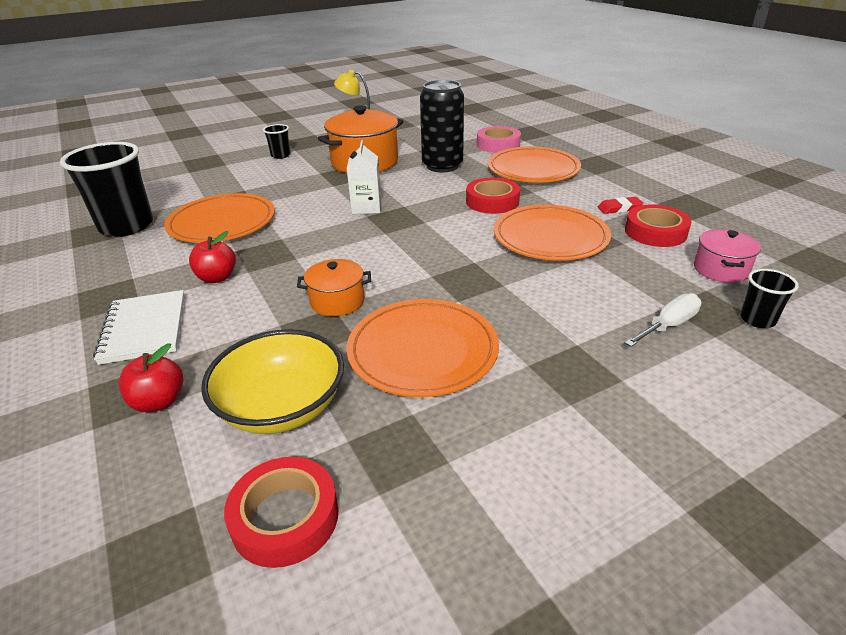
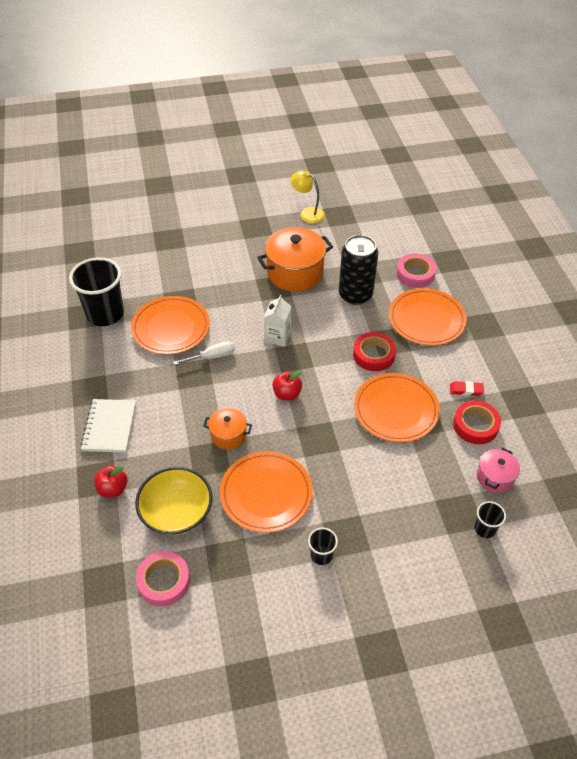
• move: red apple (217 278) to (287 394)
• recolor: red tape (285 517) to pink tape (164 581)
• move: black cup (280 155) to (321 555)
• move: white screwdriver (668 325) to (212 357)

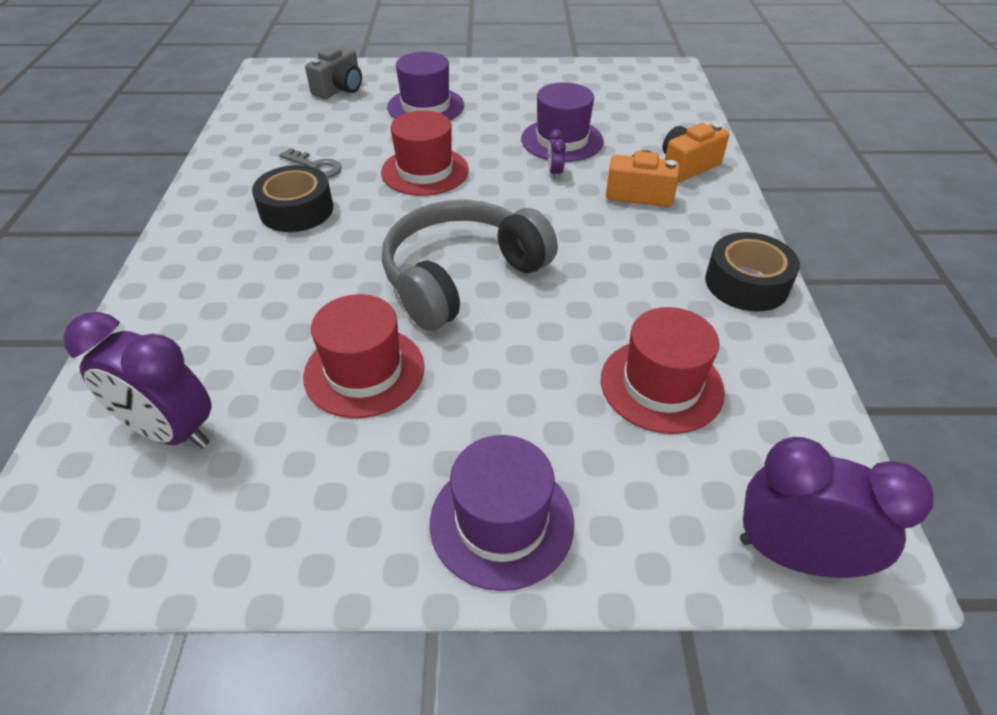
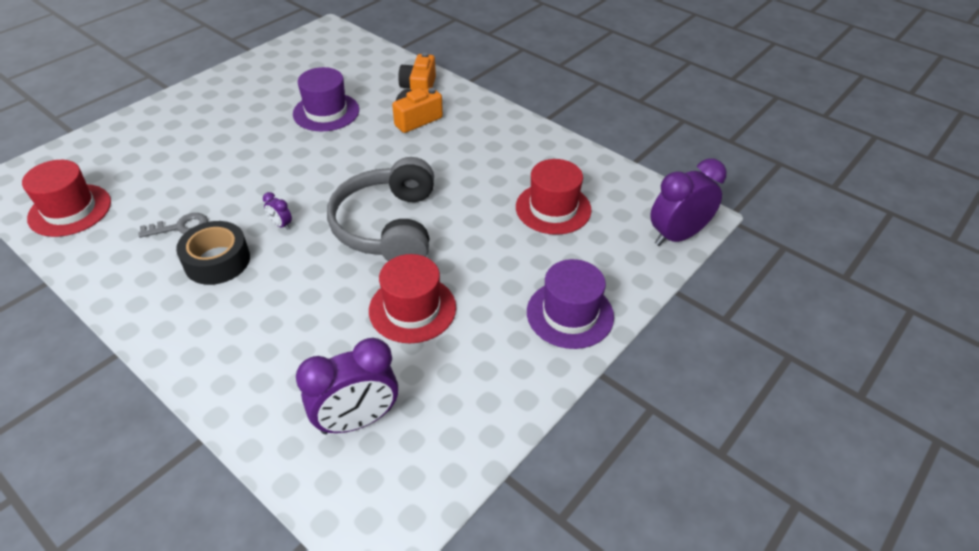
• delete: grey camera (340 89)
• move: red hat (425 171) to (70 210)
• delete: purple hat (425 106)
• move: purple clock (554 173) to (281 225)
• delete: black tape (746 283)

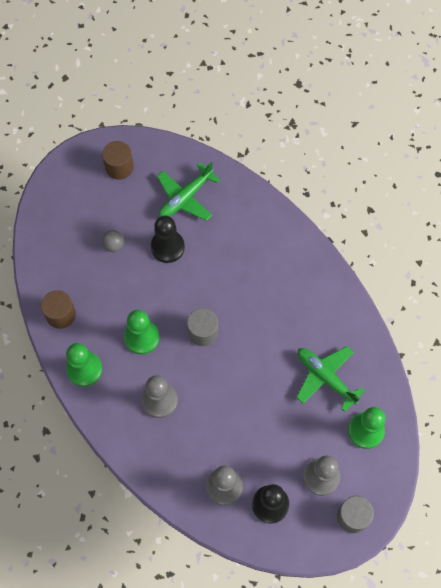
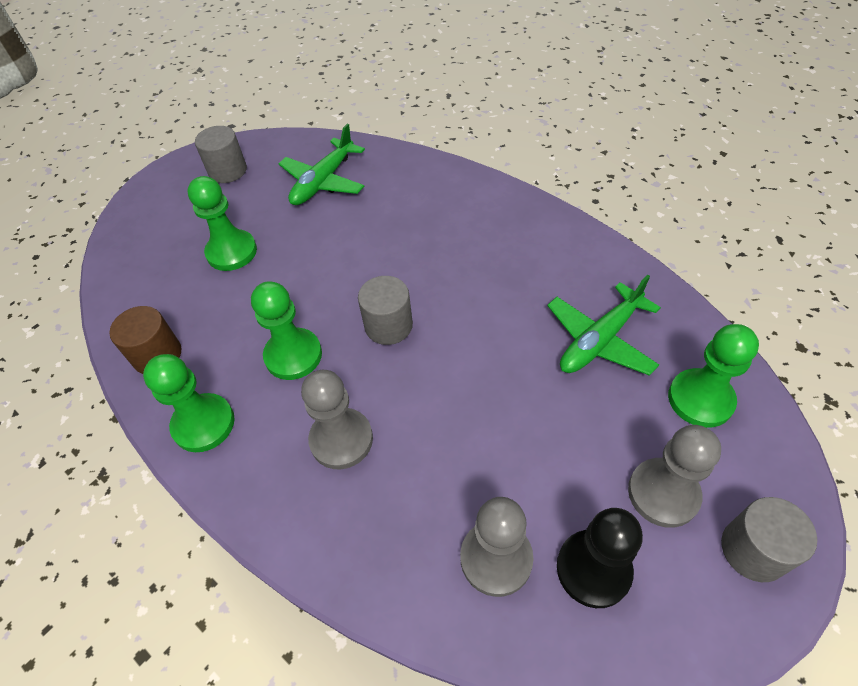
• recolor: brown cylinder (119 167) to grey cylinder (228 171)
• replace: grey ball (114 245) to green pawn (232 252)
• delete: black pawn (167 247)
• rotate: green plane (325 377) = (599 340) 75 degrees counterclockwise

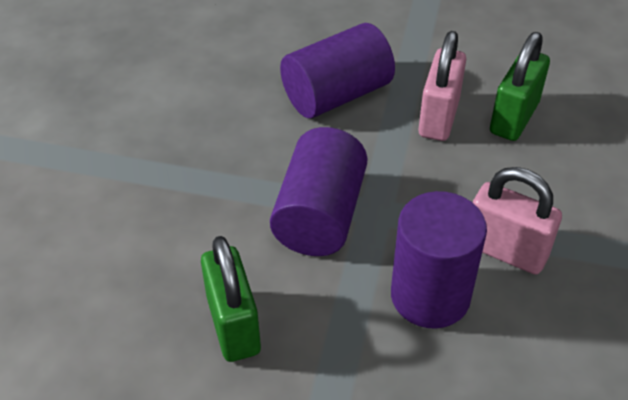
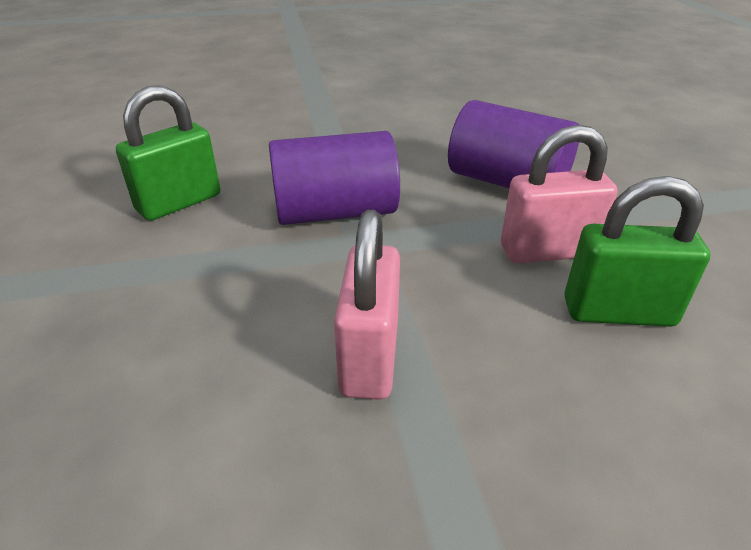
• delete: purple cylinder (430 296)

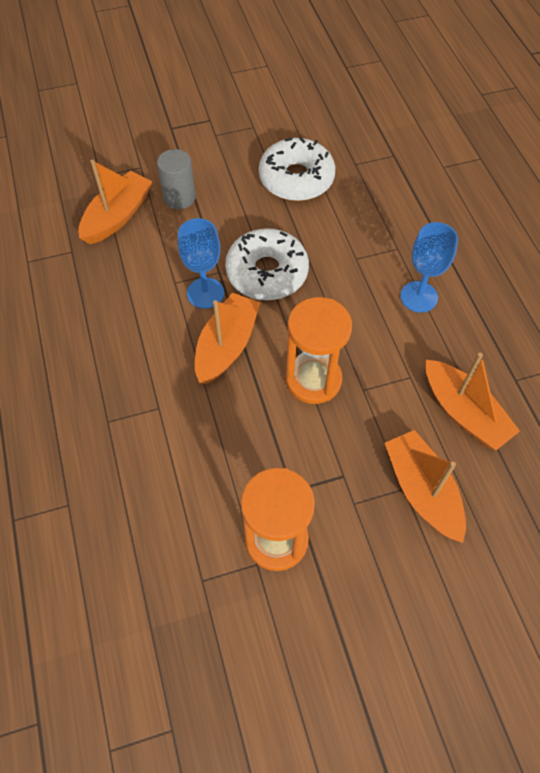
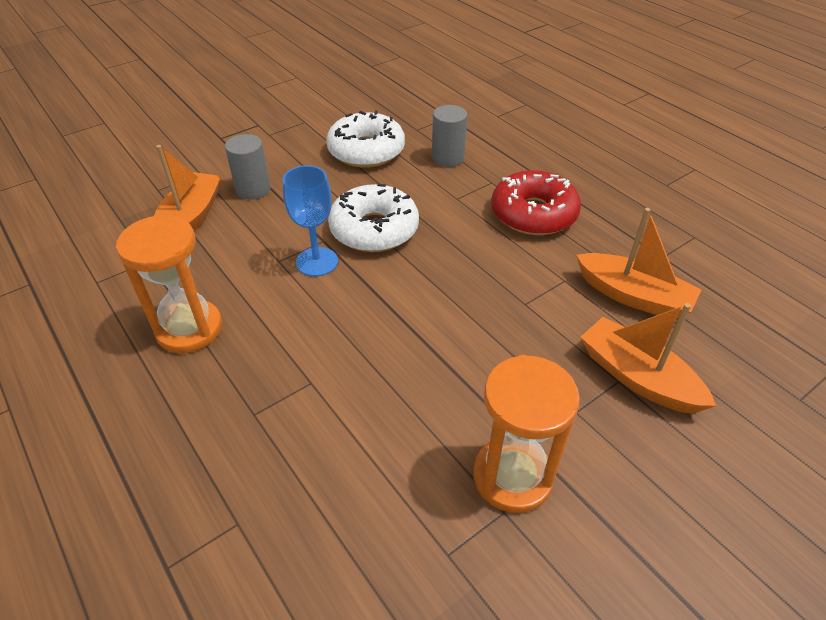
• delete: orange boat (227 346)
• move: orange hourglass (313 379) to (189 329)
• replace: blue goblet (419 297) to red donut (533 214)
• insert: grey cylinder (448 158)

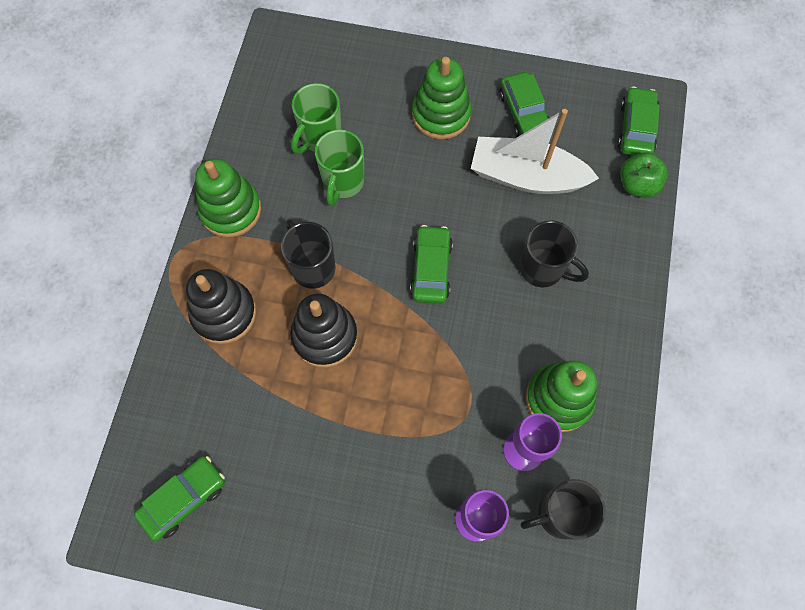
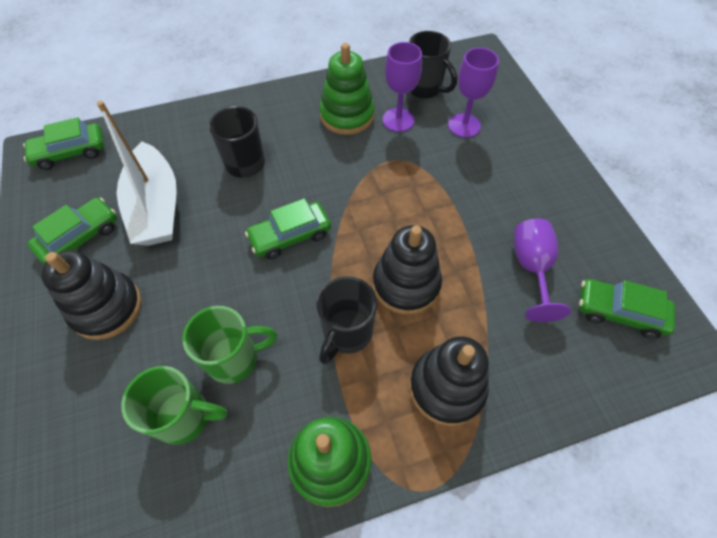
• recolor: green stacking toy (441 114) to black stacking toy (106 308)
• delete: green apple (637 185)
• insert: purple goblet (531 268)

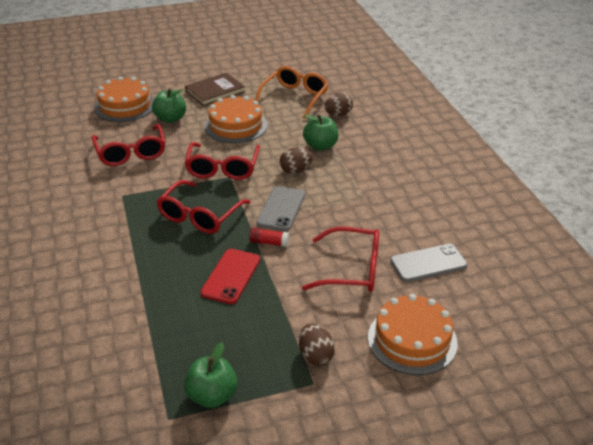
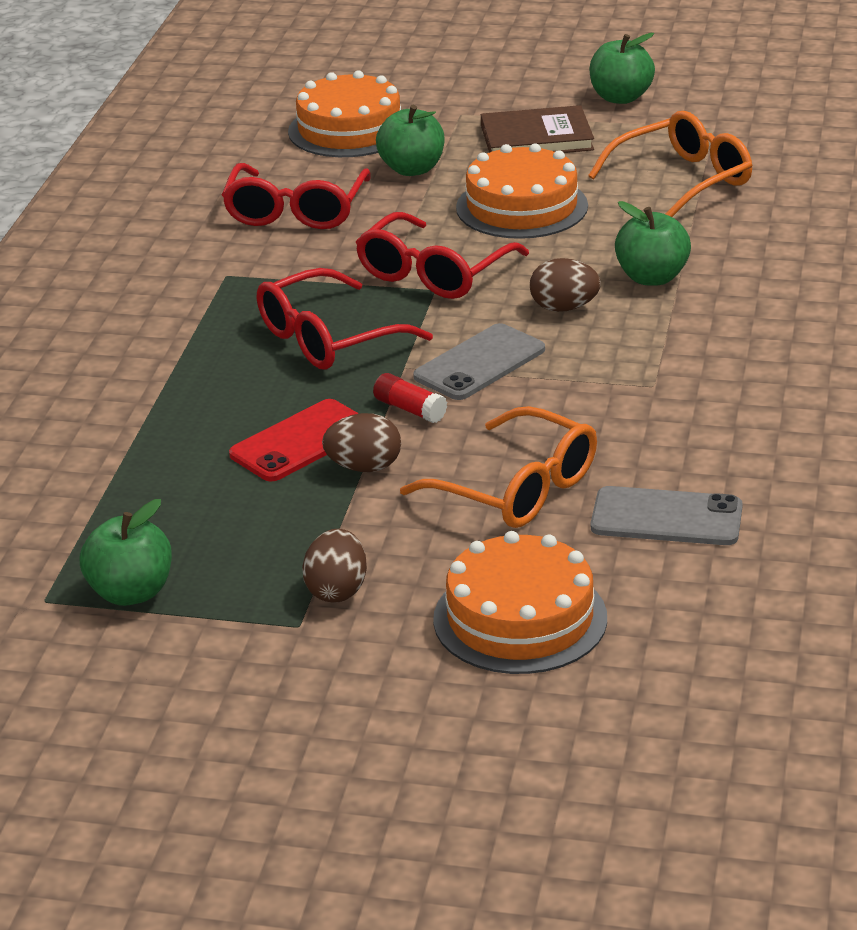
• recolor: red glasses (352 269) to orange glasses (516 489)
• move: brown egg (338 114) to (364 467)
• insert: green apple (620 97)

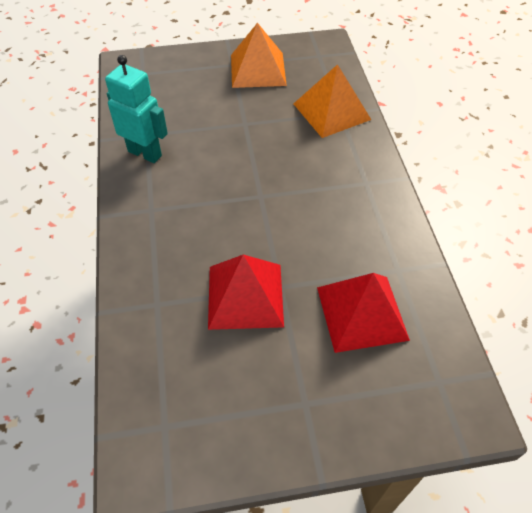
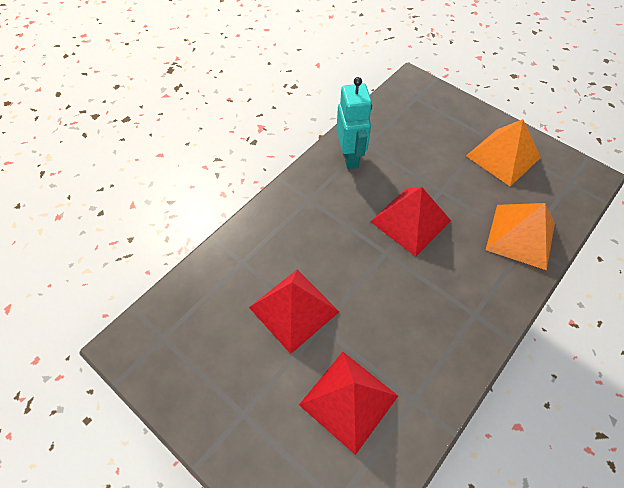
• insert: red pyramid (410 221)

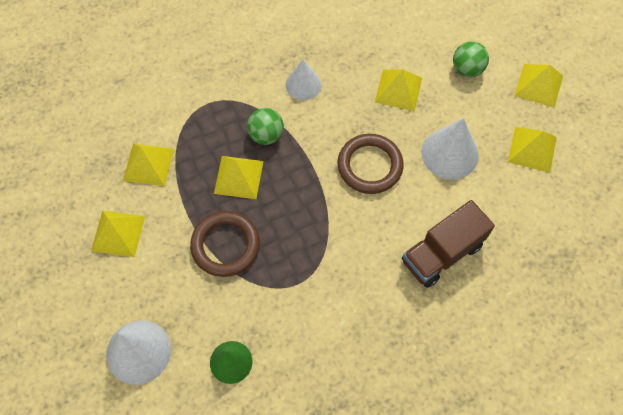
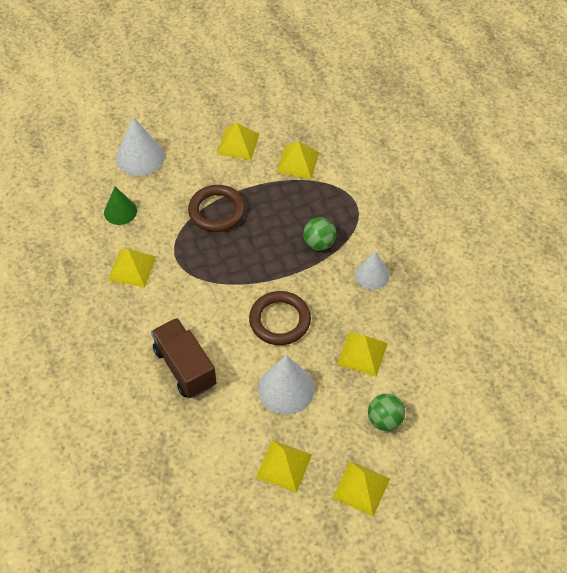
• move: yellow pyramid (238 177) to (132 268)

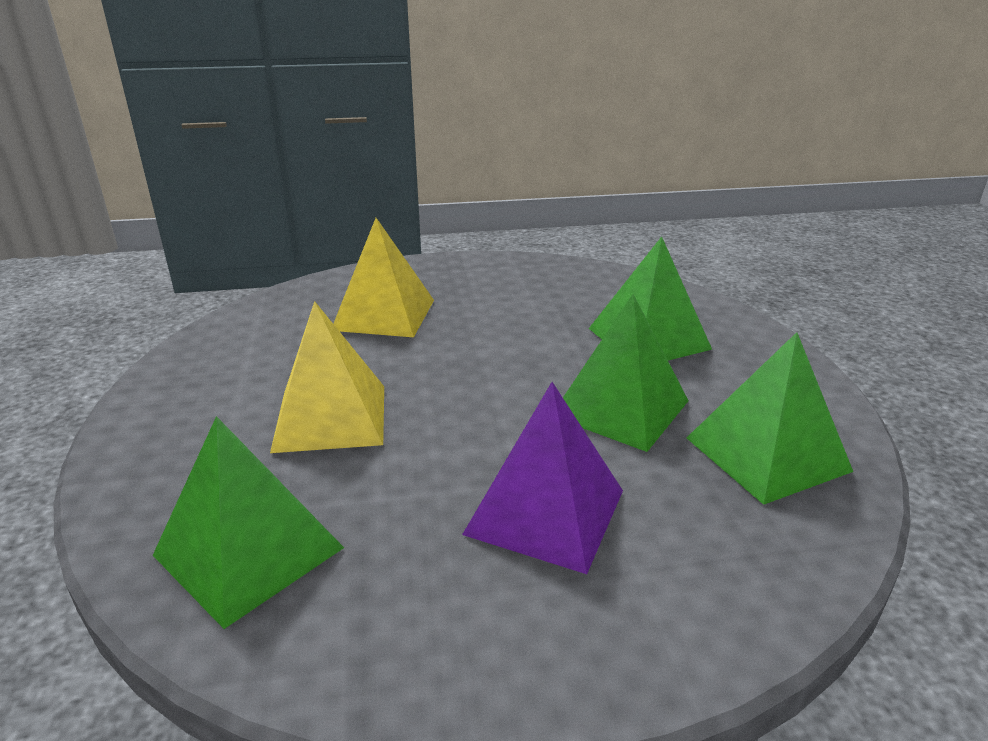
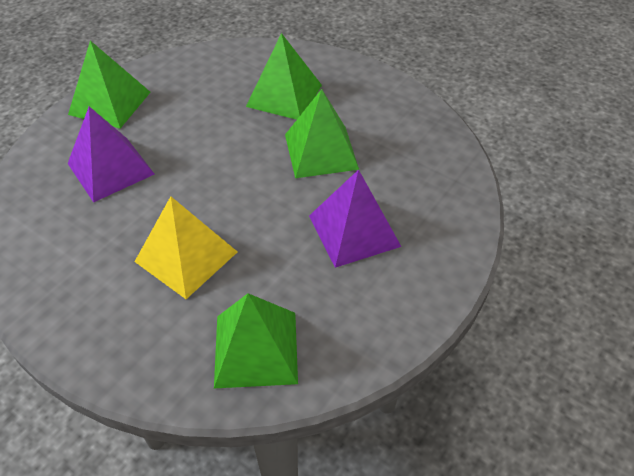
• recolor: yellow pyramid (384 314) to purple pyramid (111 168)
• move: green pyramid (767 454) to (110 103)

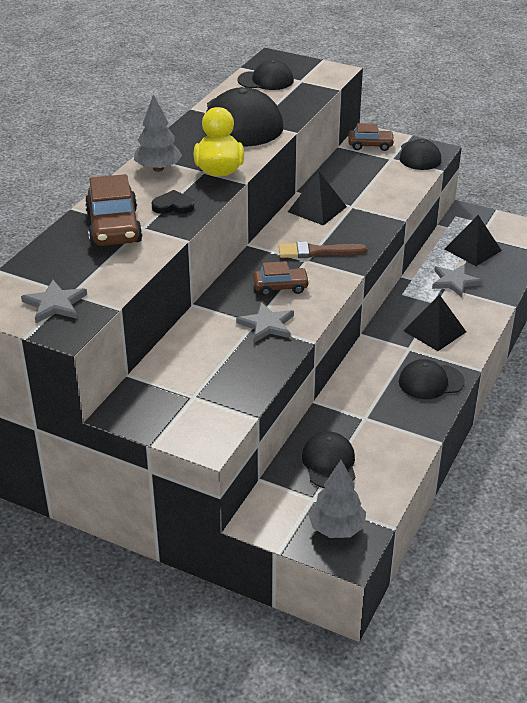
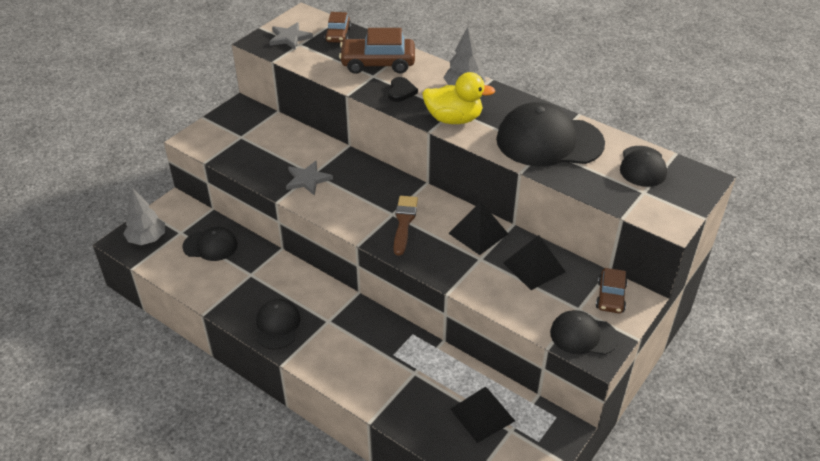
• move: brown car (280 287) to (338 35)
• move: black pyramid (435 331) to (534 267)
• delete: grey star (454 282)

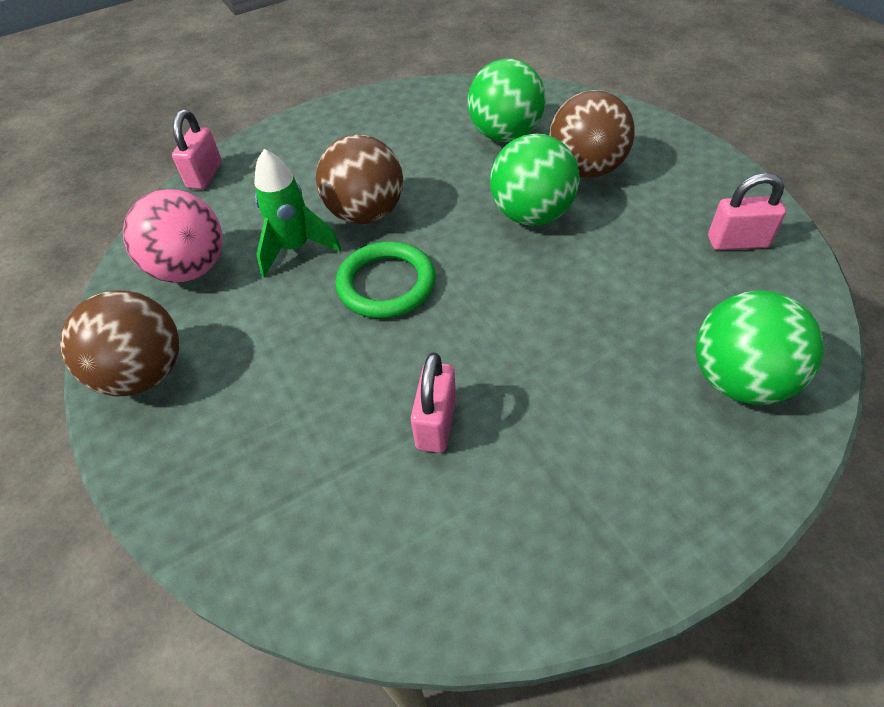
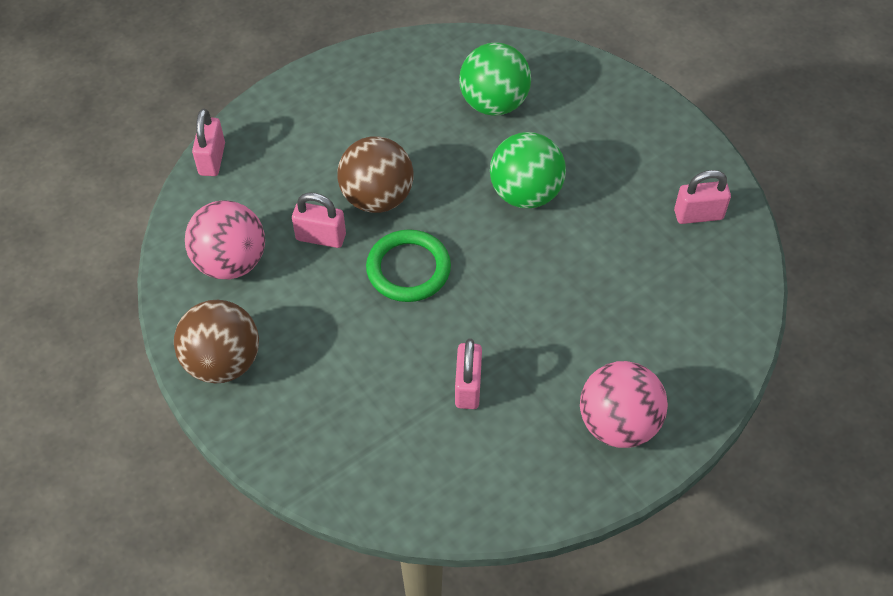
• replace: green rocket (295 248) to pink padlock (321 237)
• delete: brown ball (586 169)
• delete: green ball (739 380)
• insert: pink ball (618 424)

